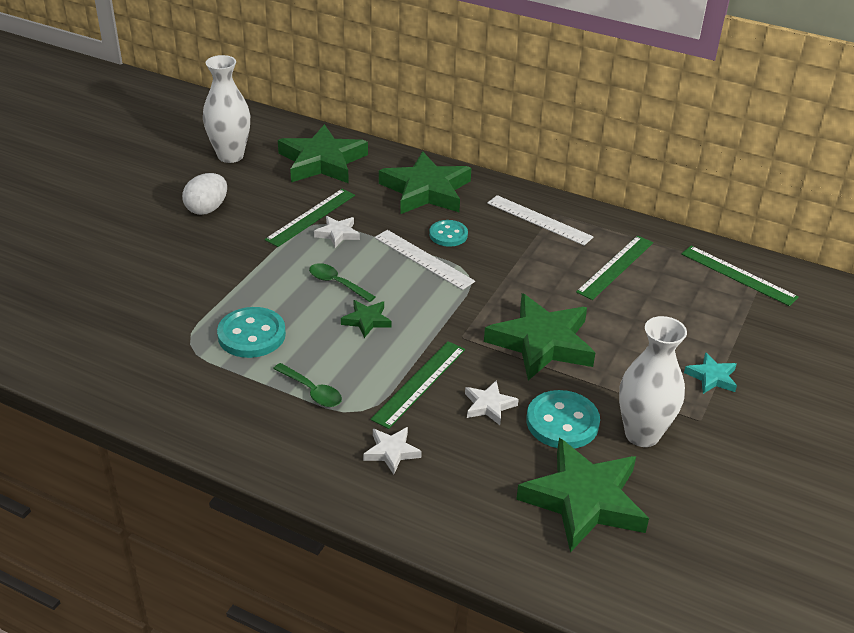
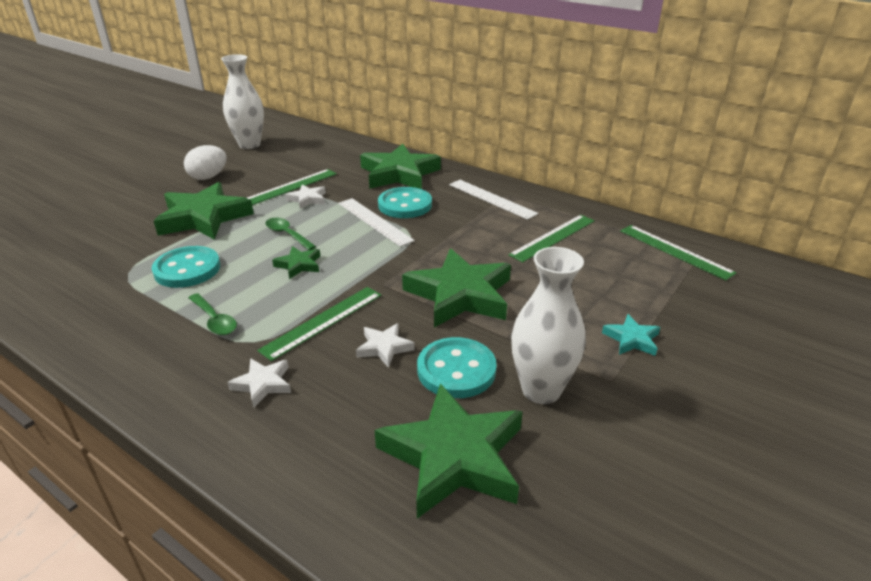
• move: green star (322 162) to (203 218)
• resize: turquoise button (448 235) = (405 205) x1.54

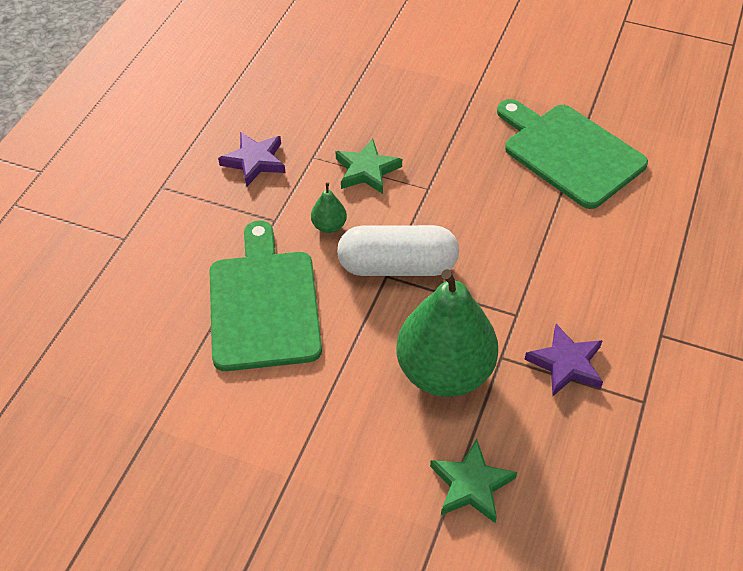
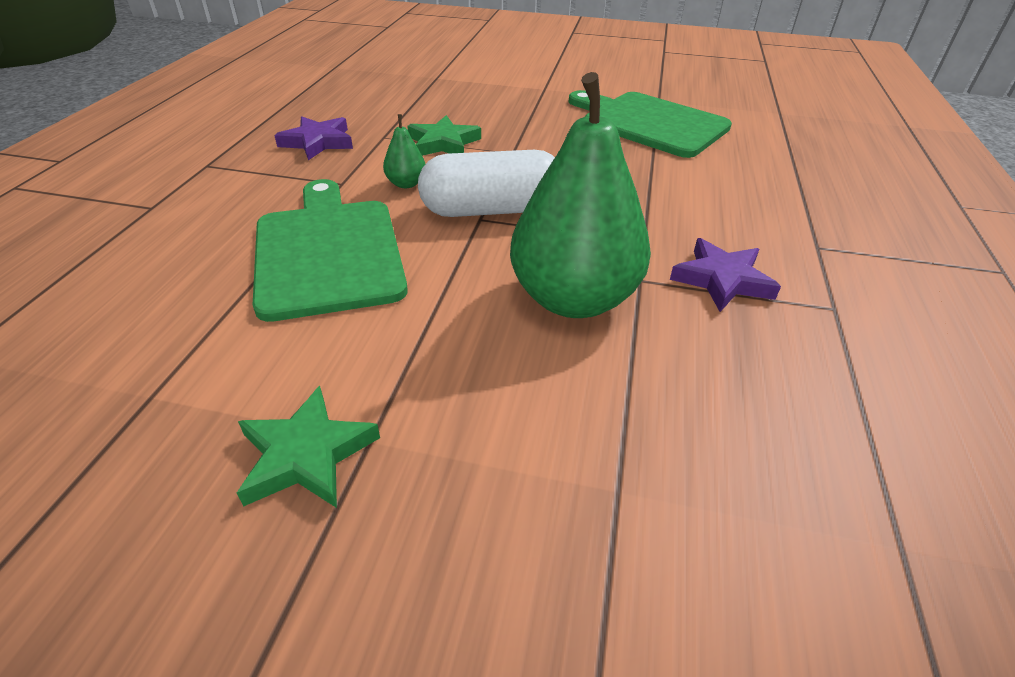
• move: green star (471 485) to (306 454)

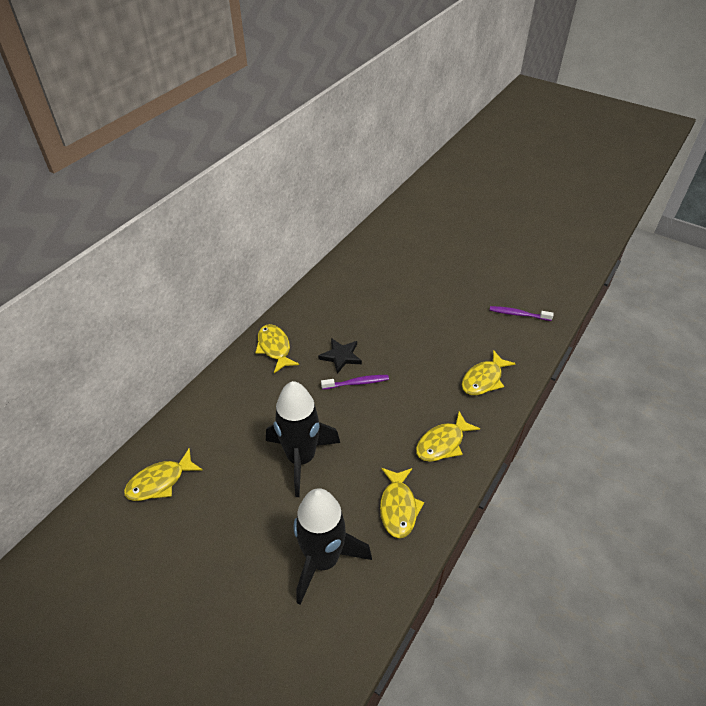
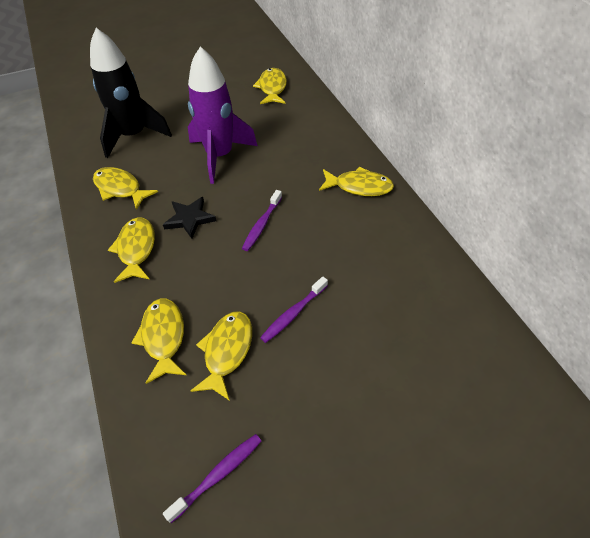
• recolor: black rocket (301 458) to purple rocket (220 156)
• move: black star (341 356) to (189 219)
• insert: yellow fish (227 351)
• insert: purple toothbrush (293 313)

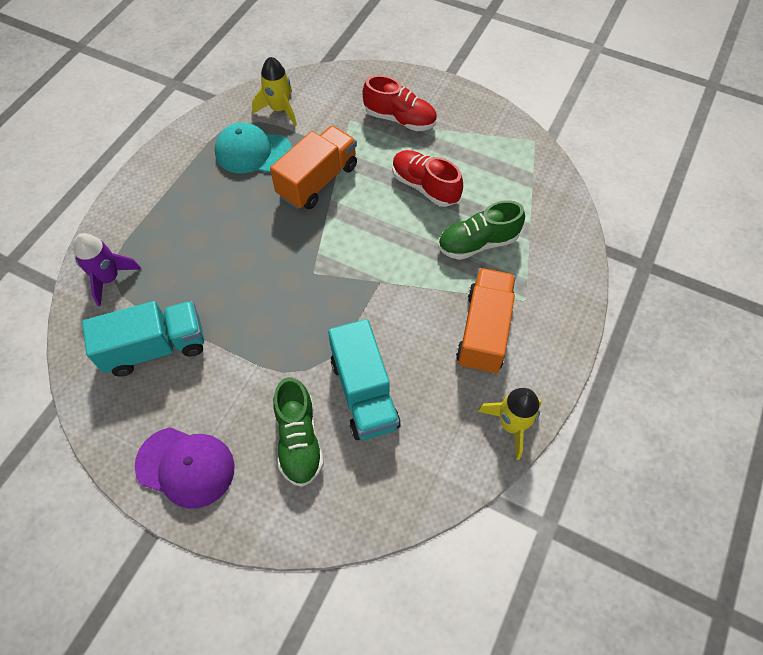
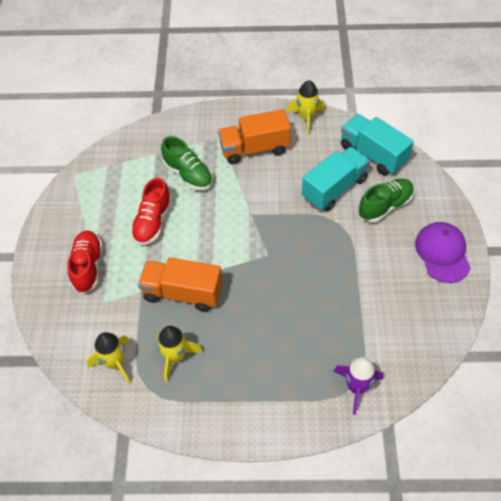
• move: turquoise truck (155 348) to (373 154)
• replace: turquoise cap (253 152) to yellow rocket (176 357)

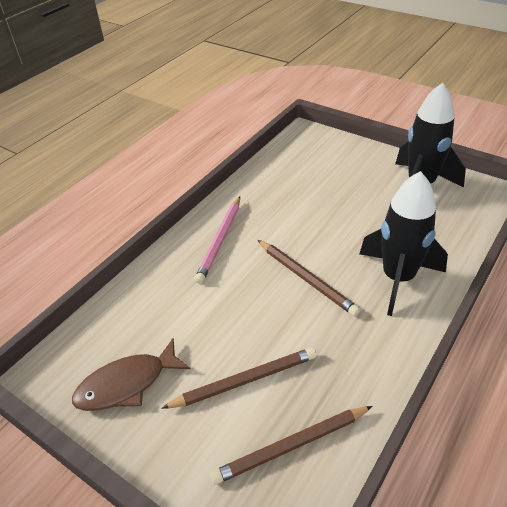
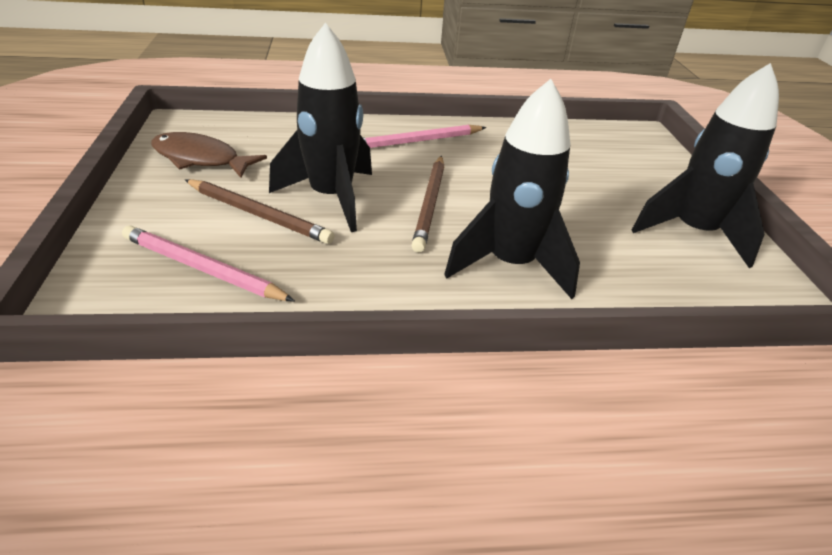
• recolor: brown pencil (291 446) to pink pencil (203 268)
• insert: black rocket (331 197)

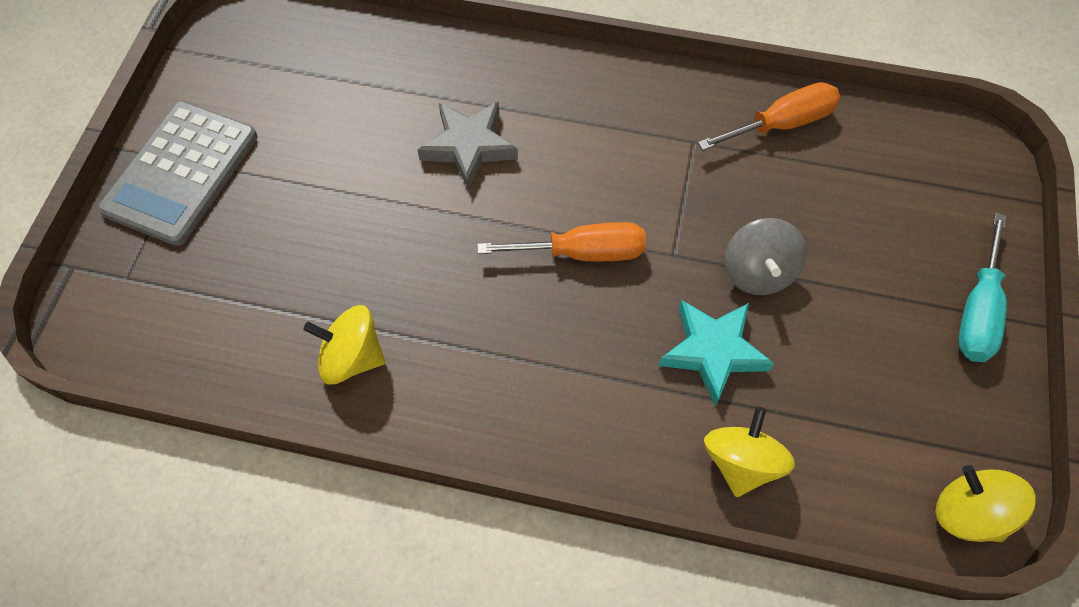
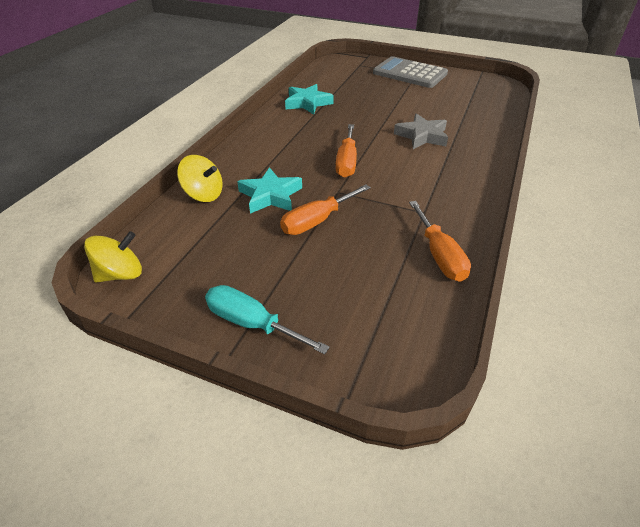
• replace: yellow spinning top (352 357) to turquoise star (307 103)
• replace: grey spinning top (758 272) to orange screwdriver (317 221)

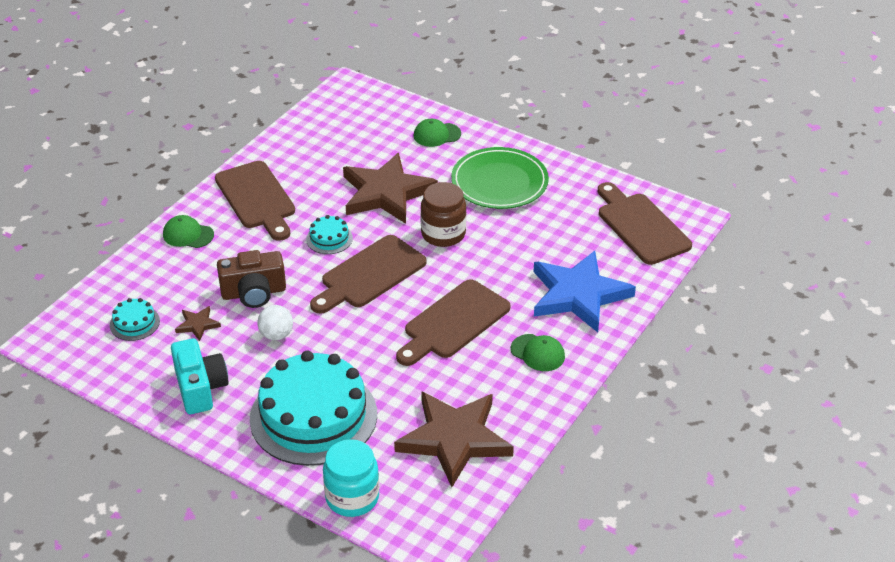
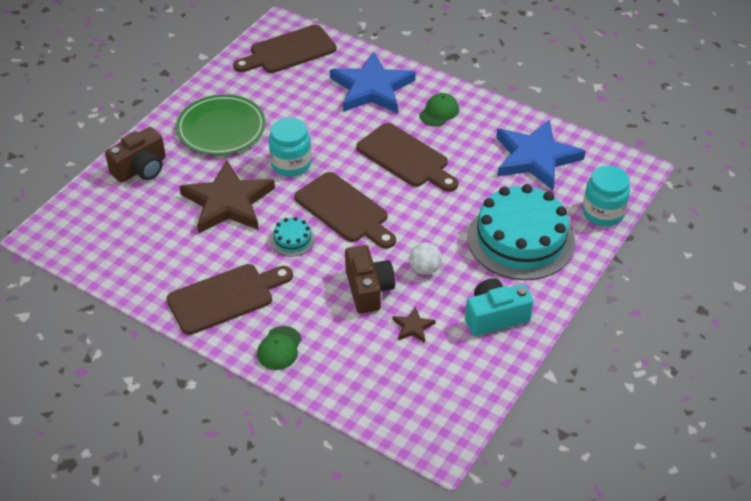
• delete: turquoise cake (134 323)
• recolor: brown star (454 439) to blue star (535 157)
• replace: green cap (437 135) to brown camera (141 169)
• recolor: brown jar (443 234) to turquoise jar (291 164)

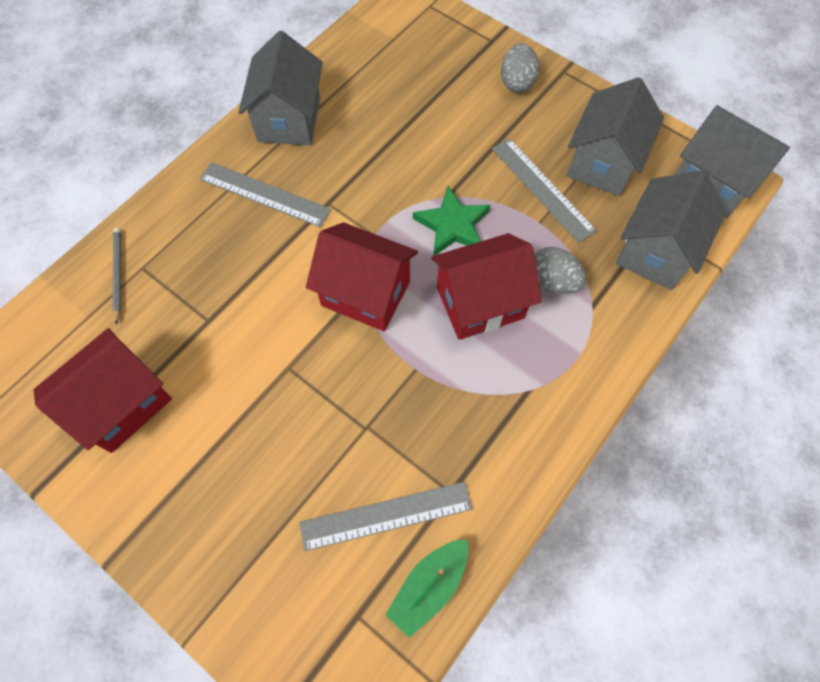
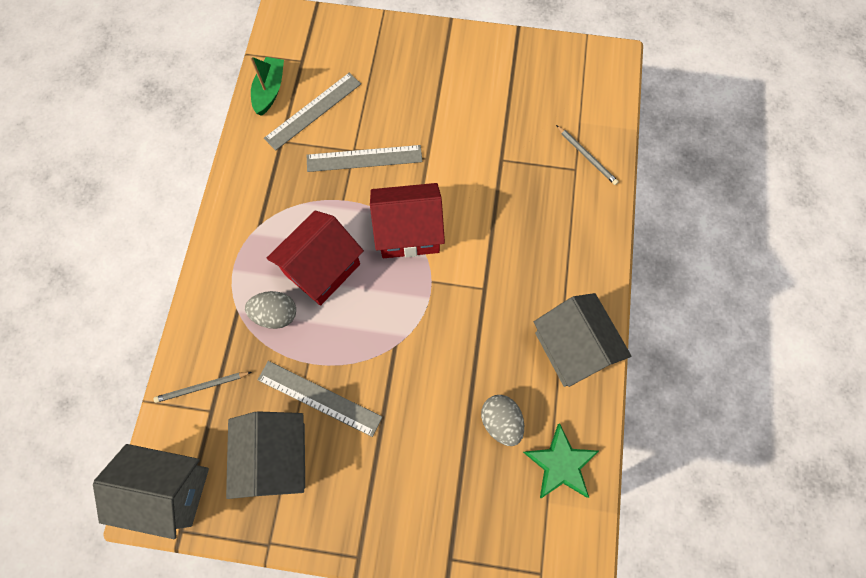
• delete: red house (122 404)
• move: grey ruler (264 194) to (364 158)
• move: green star (453 225) to (560 464)
• move: grey egg (517 82) to (501 422)
• replace: grey house (655 251) to grey pencil (202 387)

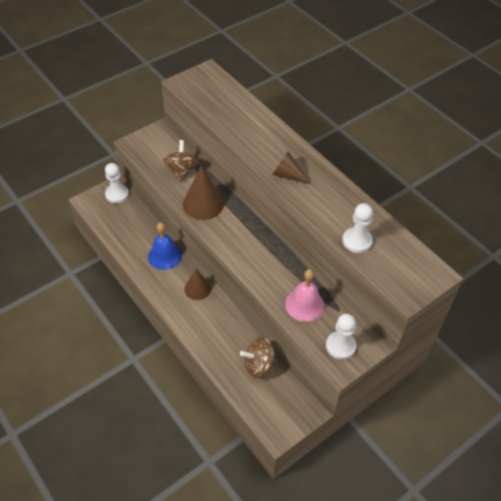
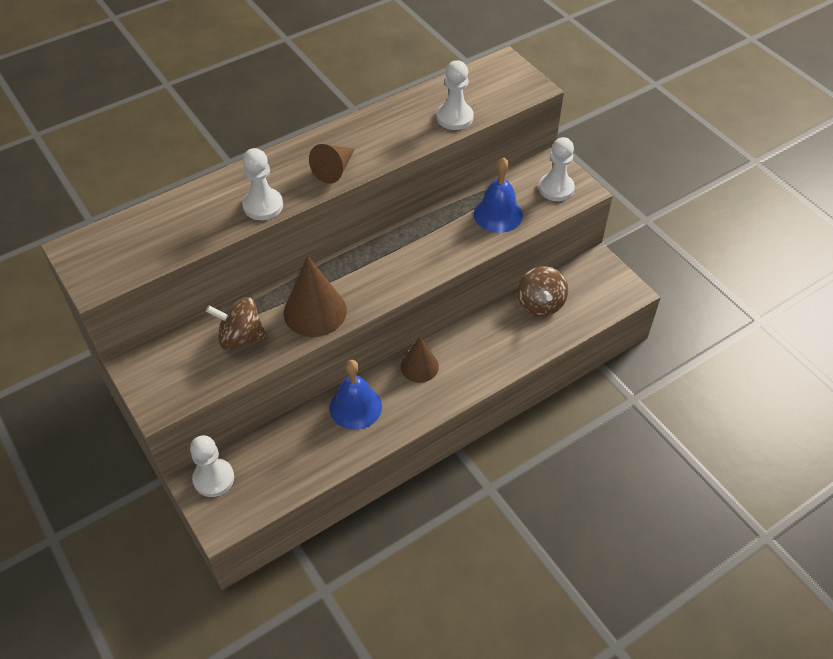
• recolor: pink bell (304 304) to blue bell (498 214)
• insert: white pawn (263 205)

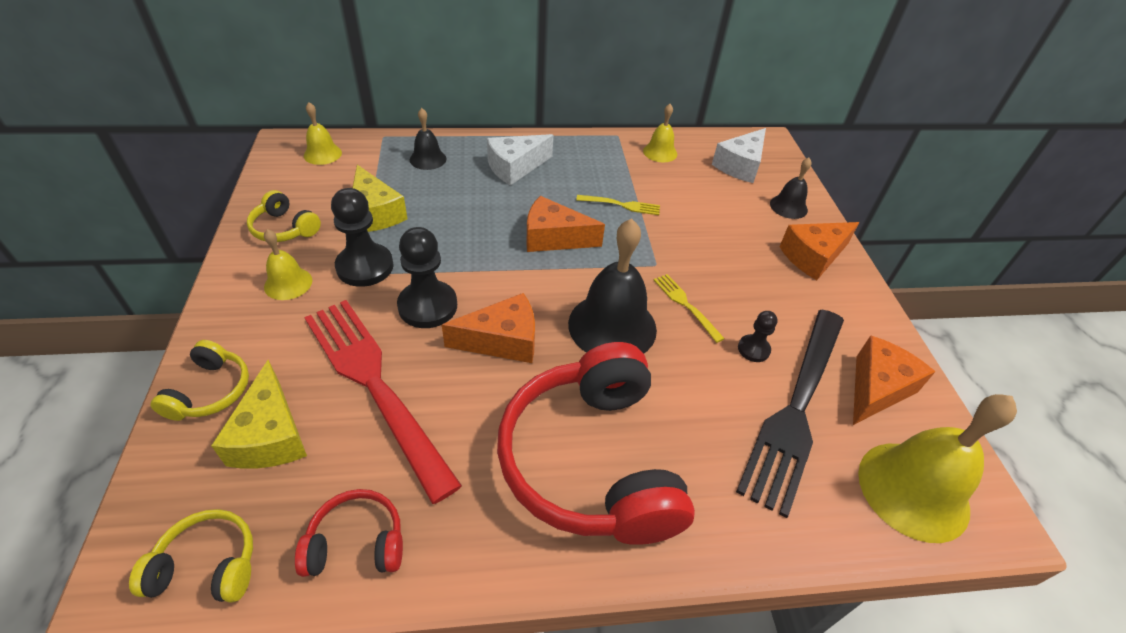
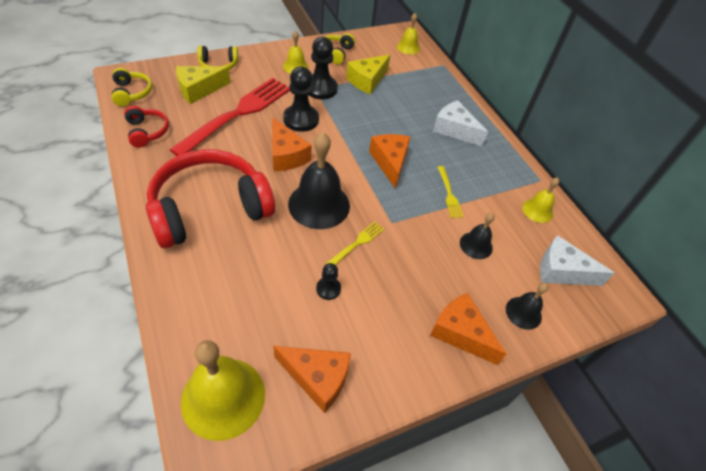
• move: black bell (428 159) to (476 245)
• delete: black fork (796 408)

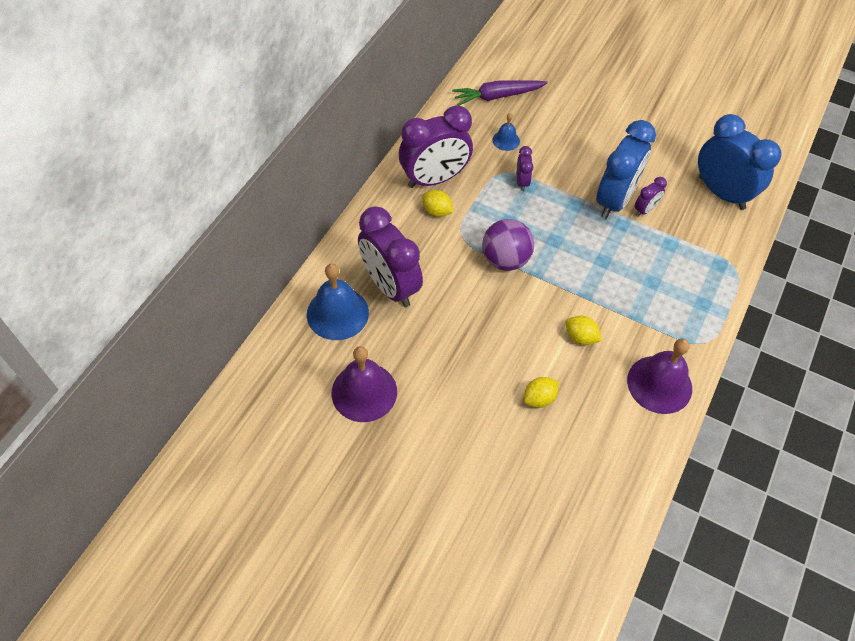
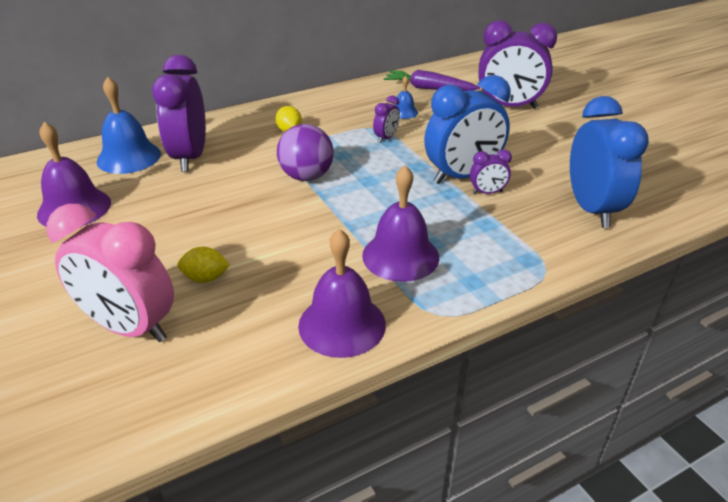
• move: purple clock (434 179) to (509 106)
• delete: yellow lemon (580 337)
• insert: pink clock (130 327)
• insert: purple bell (400 256)

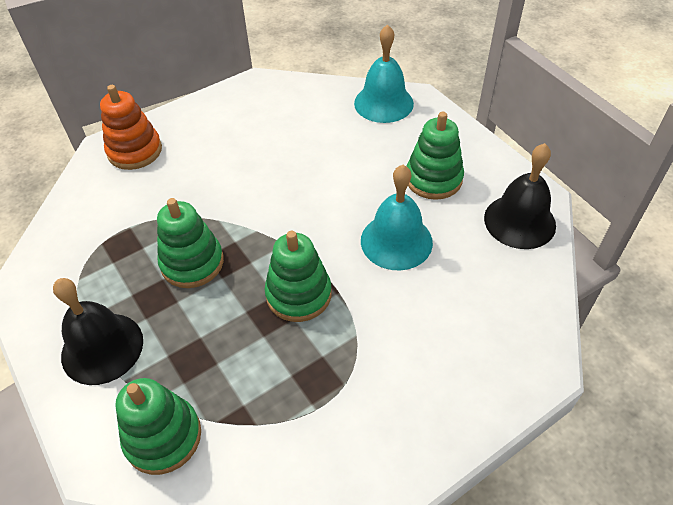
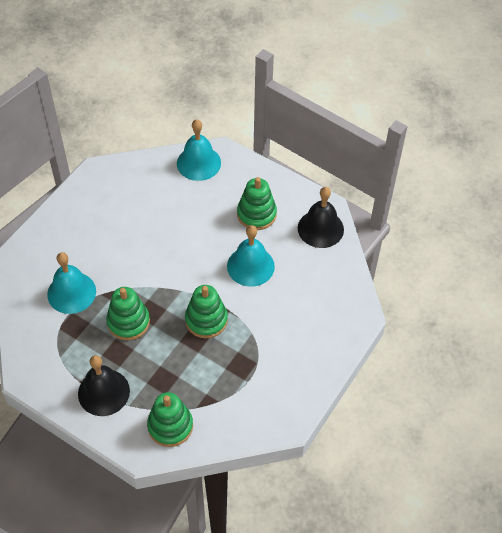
• delete: orange stacking toy (135 151)
• insert: turquoise bell (71 292)

